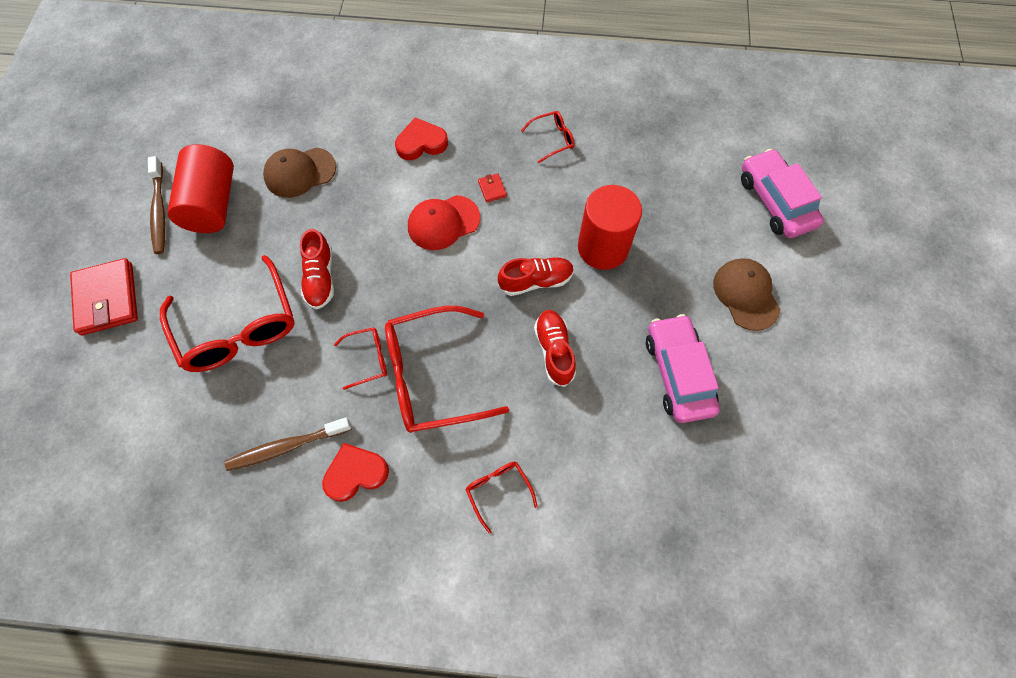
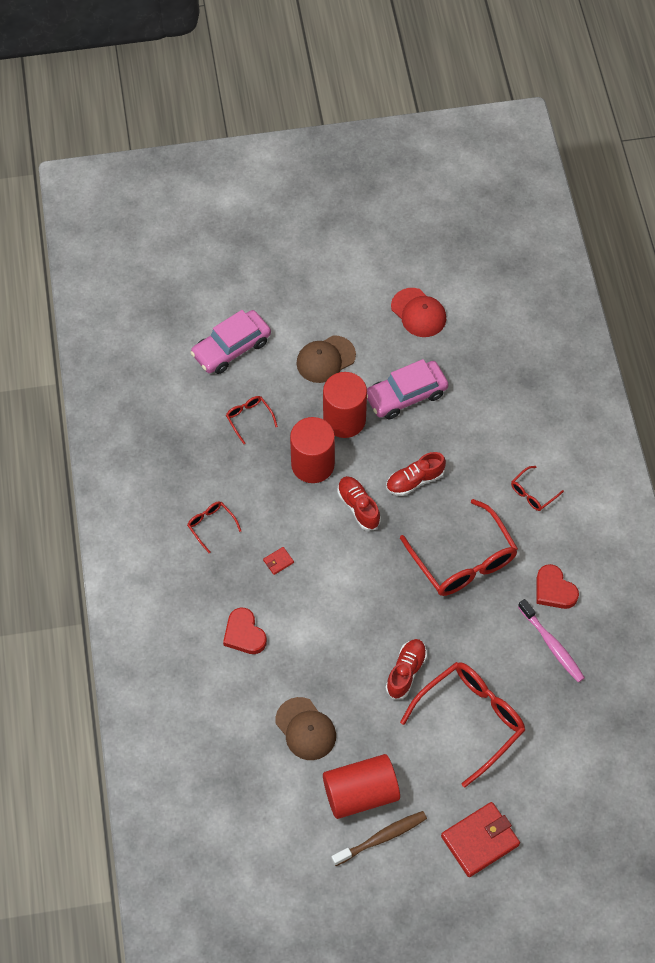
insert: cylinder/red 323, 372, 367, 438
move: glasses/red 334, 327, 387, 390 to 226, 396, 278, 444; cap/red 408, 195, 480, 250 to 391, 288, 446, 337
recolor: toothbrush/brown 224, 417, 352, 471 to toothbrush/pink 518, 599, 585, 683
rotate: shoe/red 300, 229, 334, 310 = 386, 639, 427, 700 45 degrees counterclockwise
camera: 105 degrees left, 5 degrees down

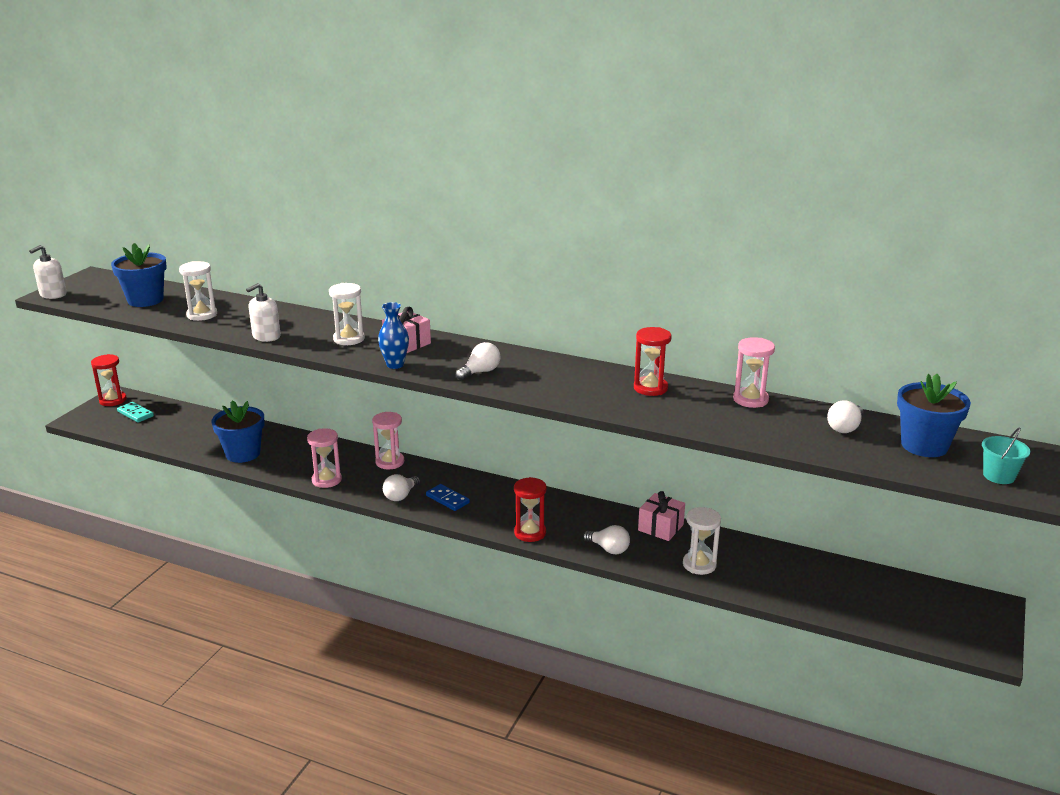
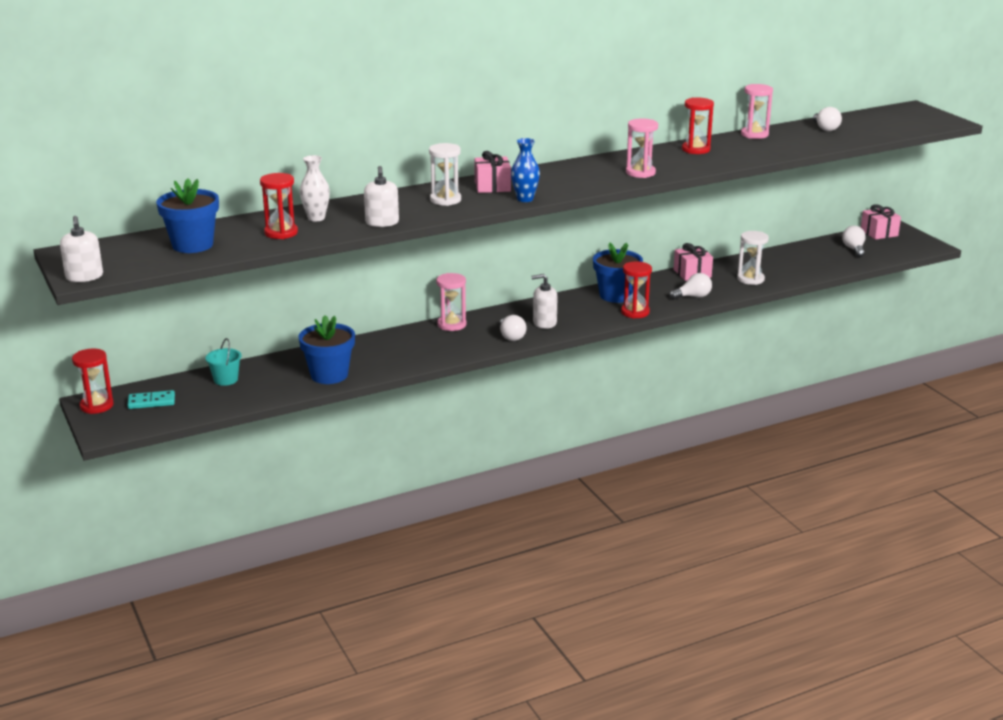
insert: vase/white 300, 155, 330, 222; gift/pink 861, 204, 901, 240
move: hourglass/pink 307, 428, 342, 488 to 626, 118, 658, 178; light bulb/white 456, 342, 500, 380 to 842, 226, 866, 257; flower pot/blue 897, 374, 971, 457 to 593, 243, 643, 303; bucket/turquoise 982, 427, 1030, 484 to 205, 338, 242, 386
replace: domino/blue 426, 484, 470, 511 to soap dispenser/white 532, 274, 557, 329
recolor: hourglass/white 179, 261, 217, 321 to hourglass/red 260, 173, 298, 239
camera: 50 degrees left, 0 degrees up

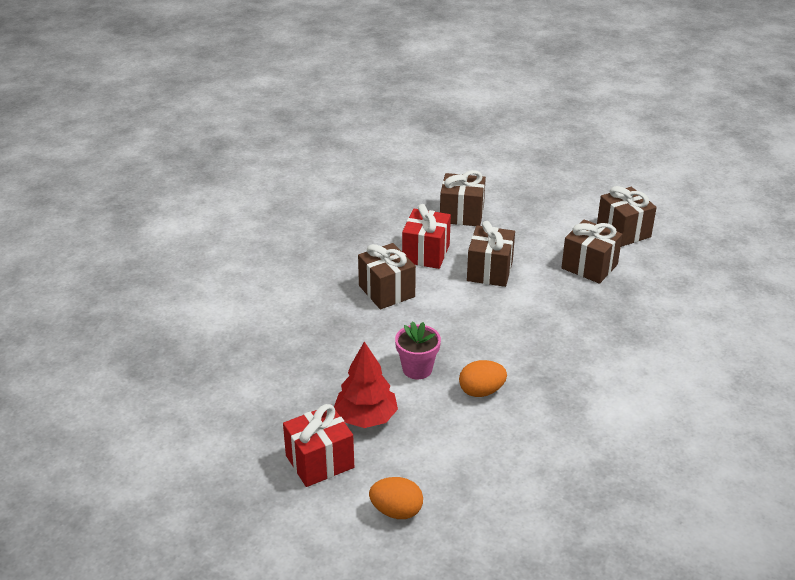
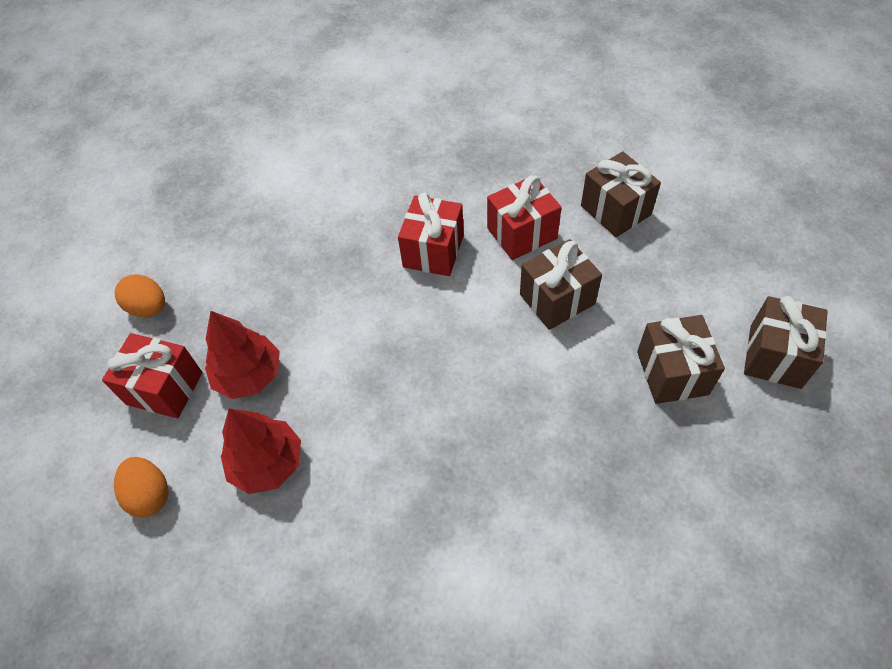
delete: flower pot/pink 395, 322, 441, 379
insert: tree/red 221, 408, 301, 494
move: egg/orange 459, 360, 507, 397 to 115, 274, 165, 317
recolor: gift/brown 358, 243, 416, 309 to gift/red 398, 193, 464, 276
camera: 50 degrees right, 20 degrees up

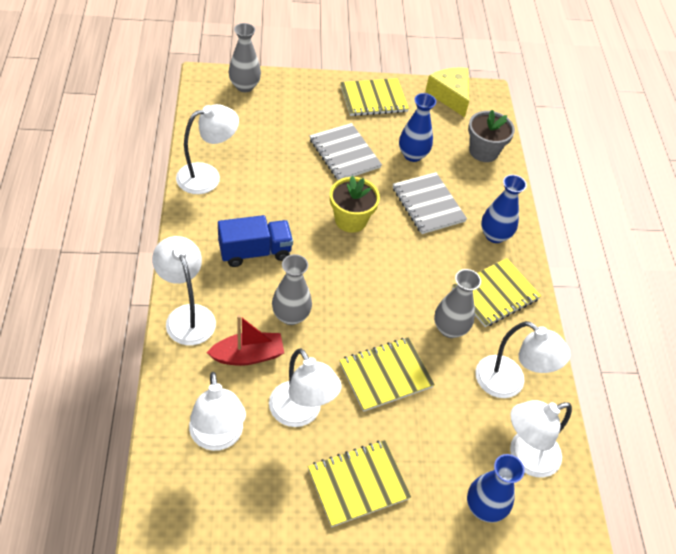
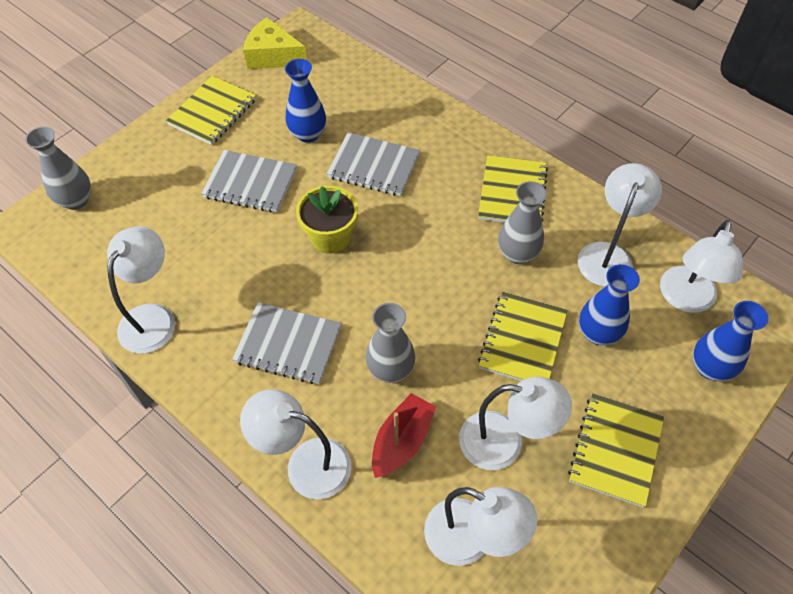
delete: flower pot/grey 468, 110, 515, 162
move: vase/blue 481, 175, 527, 243 to 579, 264, 640, 345
replace: truck/blue 218, 215, 293, 267 to notebook/grey 232, 302, 341, 384
rotate: lamp/white 475, 321, 571, 398 = 577, 163, 662, 287 60 degrees counterclockwise
camera: 40 degrees left, 5 degrees up

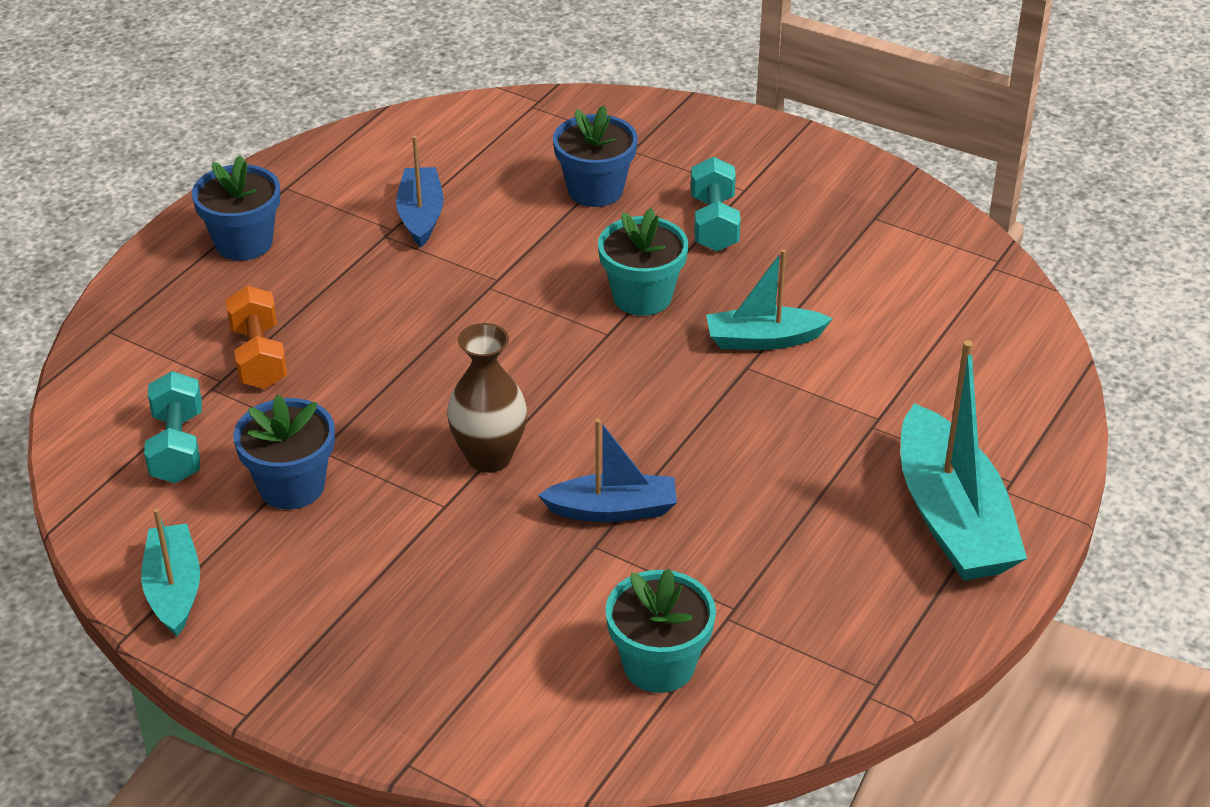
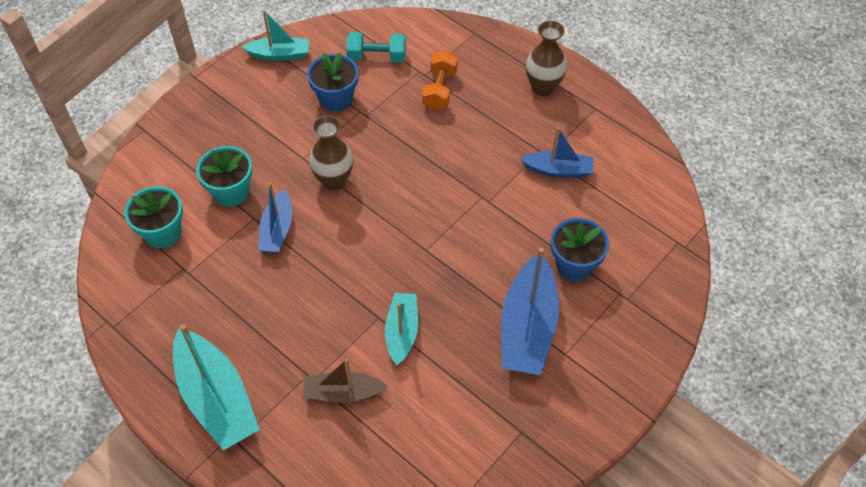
insert: boat/brown 303, 359, 388, 403
move: flower pot/turquoise 598, 208, 688, 316 to 196, 146, 252, 207
replace: flower pot/blue 192, 155, 280, 261 to vase/brown 526, 21, 567, 96; dumbbell/turquoise 691, 157, 741, 251 to boat/blue 501, 247, 559, 375
rotate: dumbbell/orange 225, 286, 287, 389 = 422, 50, 458, 111 75 degrees counterclockwise; boat/turquoise 901, 340, 1027, 581 = 173, 324, 260, 451 120 degrees counterclockwise
camera: 100 degrees right, 15 degrees up

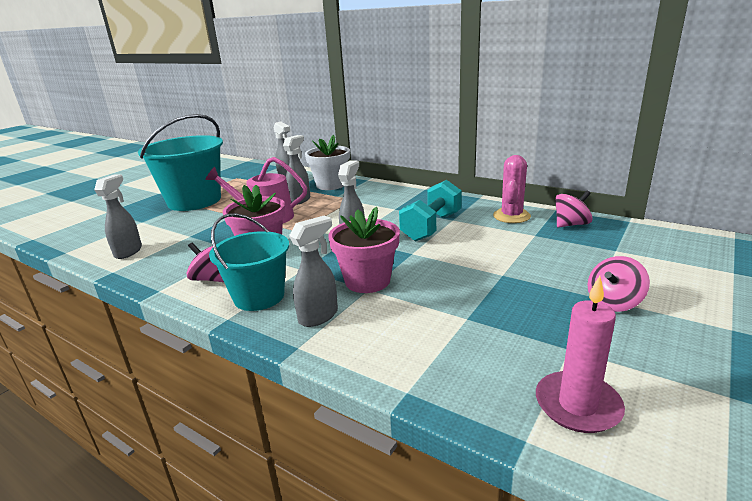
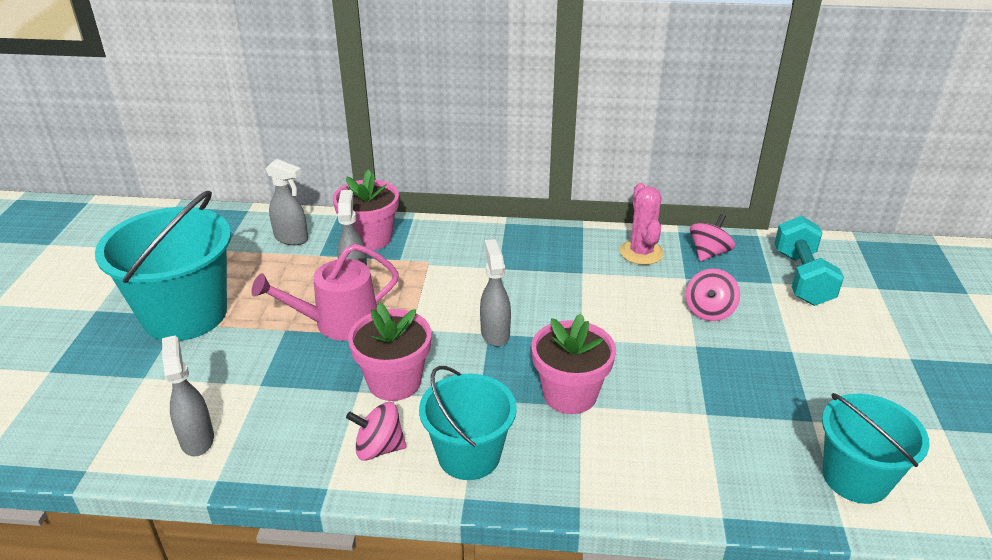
delete: spray bottle/grey 289, 216, 338, 327
move: dumbbell/turquoise 399, 180, 462, 242 to 774, 215, 844, 306; spinning top/pink 587, 256, 650, 312 to 686, 268, 740, 321
replace: candle/pink 536, 276, 625, 433 to bucket/turquoise 822, 393, 929, 504
recolor: flower pot/white 305, 135, 350, 190 to flower pot/pink 333, 170, 399, 250
camera: 30 degrees left, 10 degrees up

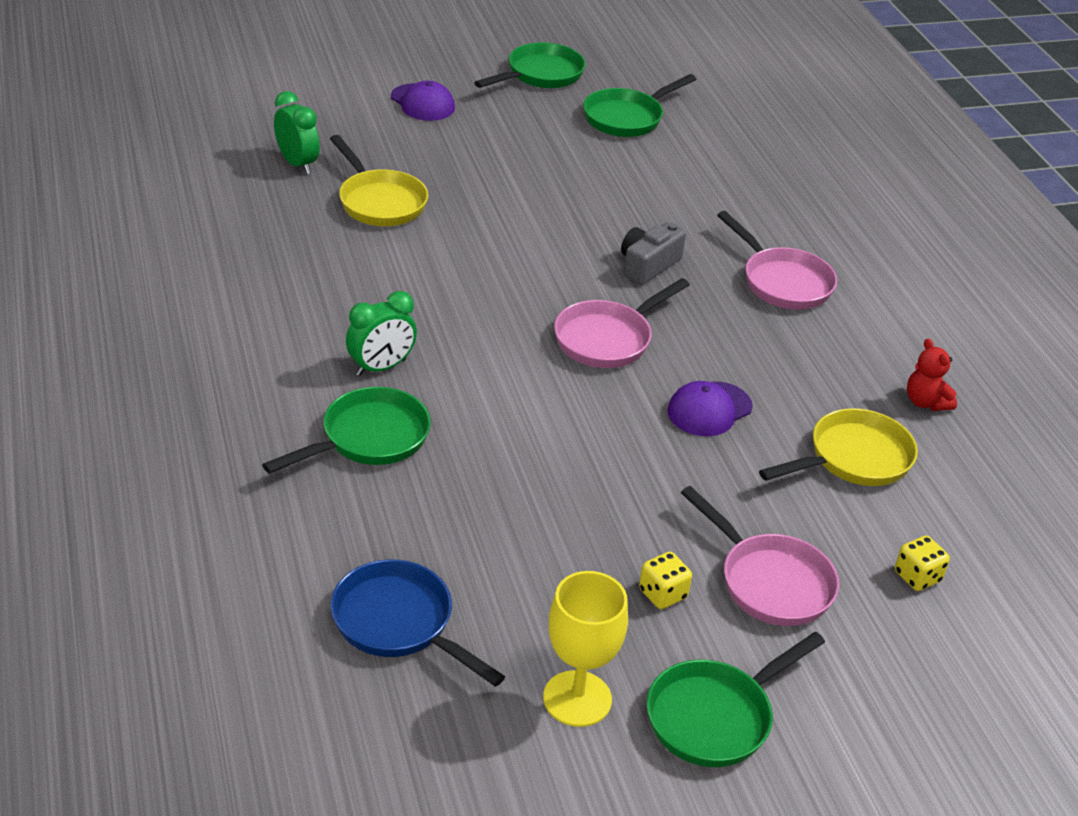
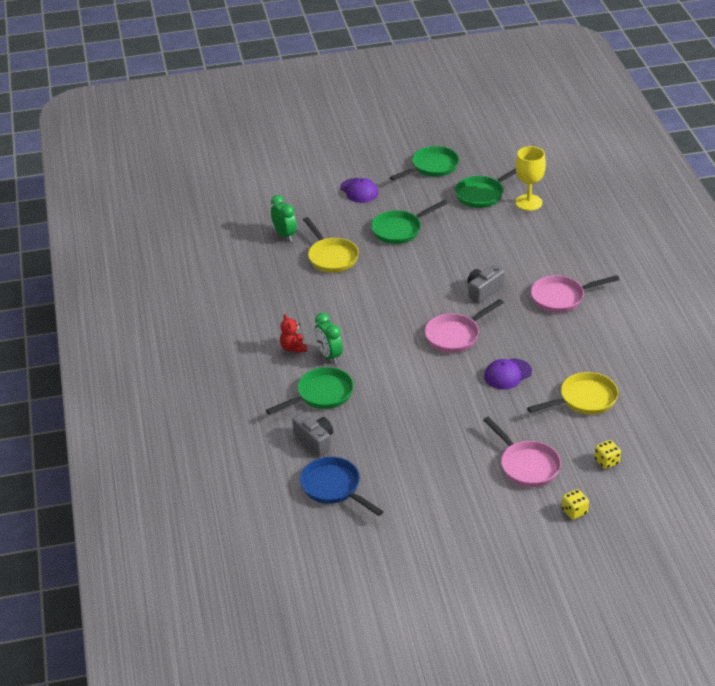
insert: camera/grey 292, 412, 333, 456
move: goblet/yellow 543, 571, 628, 727 to 515, 146, 546, 211; dice/yellow 639, 552, 692, 609 to 562, 489, 589, 519; pan/green 647, 632, 825, 767 to 371, 200, 448, 244; teddy bear/red 907, 339, 957, 411 to 280, 314, 307, 353
rotate: clock/green 346, 291, 417, 376 = 315, 313, 343, 364 90 degrees clockwise; pan/pink 717, 211, 837, 310 = 531, 275, 620, 313 105 degrees clockwise
camera: 10 degrees right, 0 degrees up

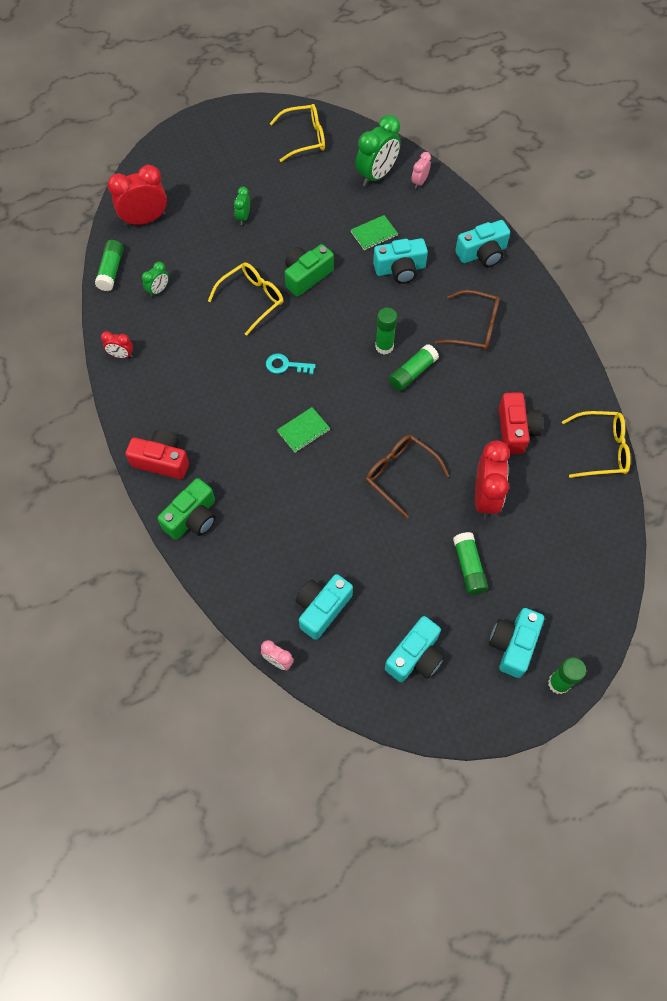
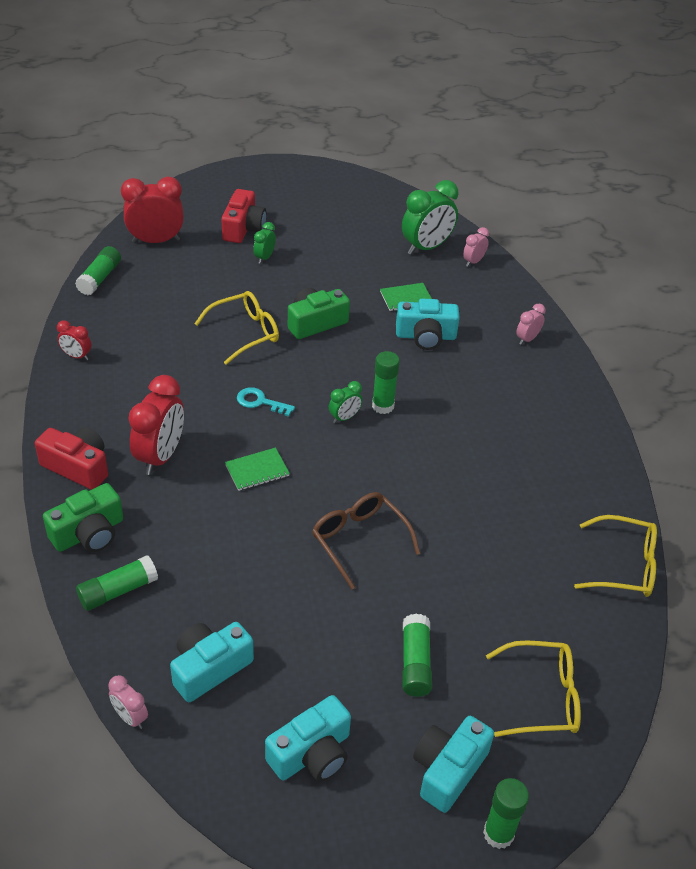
delete: glasses/brown 435, 290, 500, 351
move: clock/green 142, 262, 169, 297 to 329, 381, 362, 423; glasses/yellow 270, 104, 325, 162 to 486, 640, 581, 737; glue stick/green 389, 344, 439, 391 to 76, 555, 158, 611; clock/red 475, 441, 510, 519 to 128, 375, 184, 475; camera/red 499, 392, 543, 454 to 221, 189, 266, 243
replace: camera/turquoise 455, 220, 510, 267 to clock/pink 516, 303, 546, 345
camera: 10 degrees right, 20 degrees down

